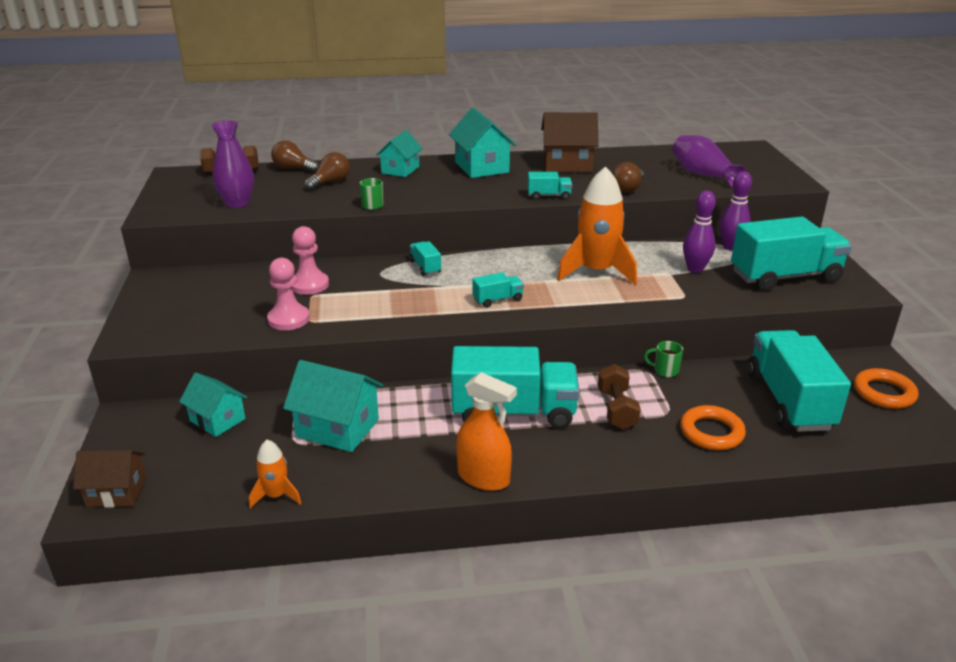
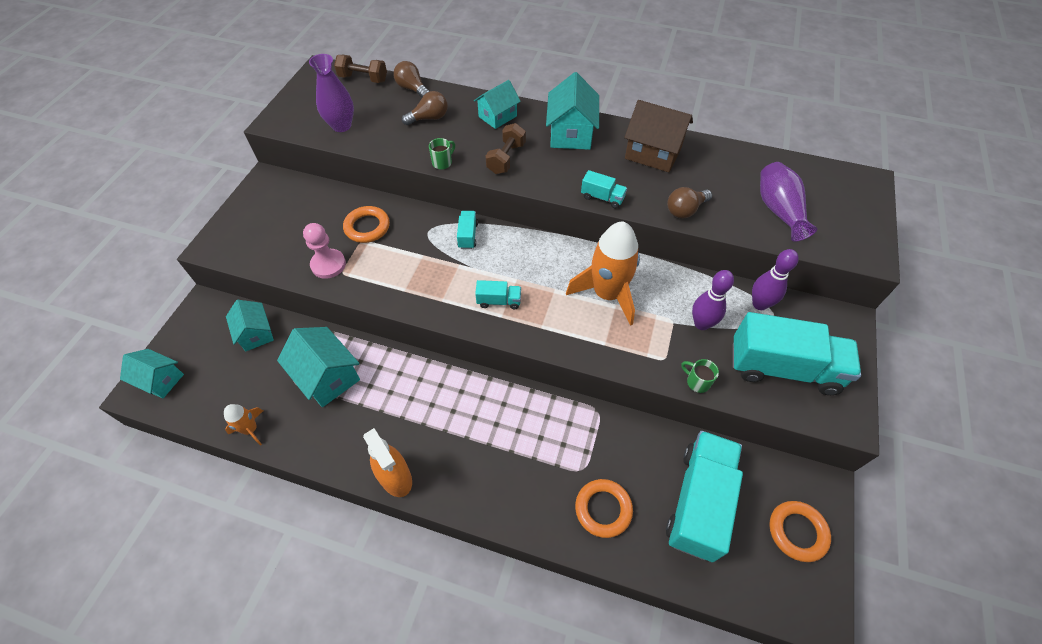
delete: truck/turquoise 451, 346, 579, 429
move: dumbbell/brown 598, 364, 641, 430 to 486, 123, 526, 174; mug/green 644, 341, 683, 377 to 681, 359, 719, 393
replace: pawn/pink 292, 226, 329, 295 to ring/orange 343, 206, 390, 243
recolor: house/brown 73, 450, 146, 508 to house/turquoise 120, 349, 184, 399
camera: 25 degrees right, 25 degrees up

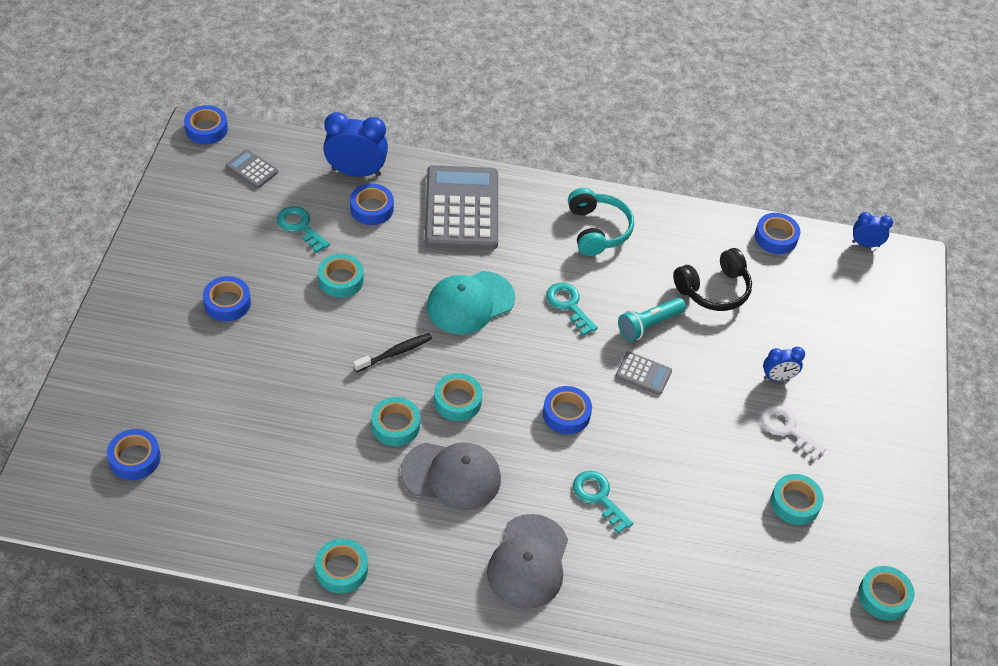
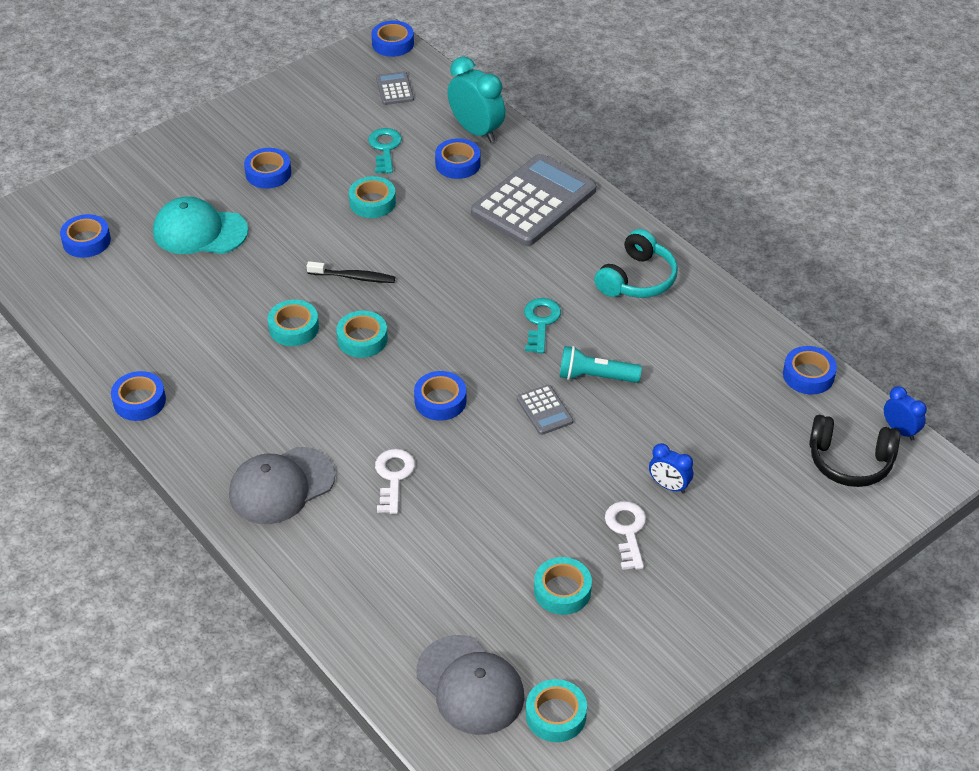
move: cap/grey 401, 442, 501, 511 to 416, 635, 524, 735; cap/turquoise 427, 271, 515, 334 to 153, 197, 248, 254; headphones/black 673, 248, 752, 311 to 809, 415, 900, 487
recolor: tape/turquoise 315, 538, 368, 594 to tape/blue 111, 371, 166, 421; clock/blue 323, 112, 388, 177 to clock/turquoise 448, 56, 505, 143; key/turquoise 573, 471, 634, 533 to key/white 375, 449, 415, 514
camera: 45 degrees right, 5 degrees down

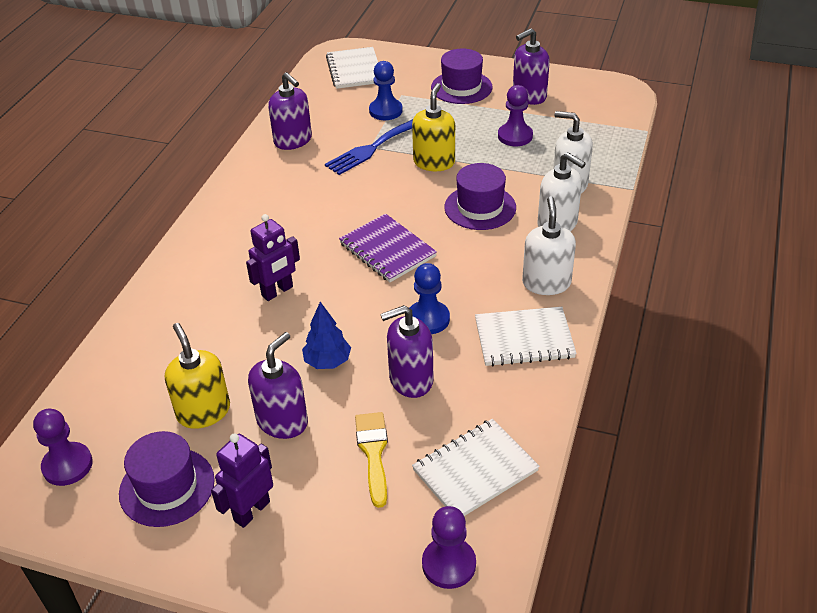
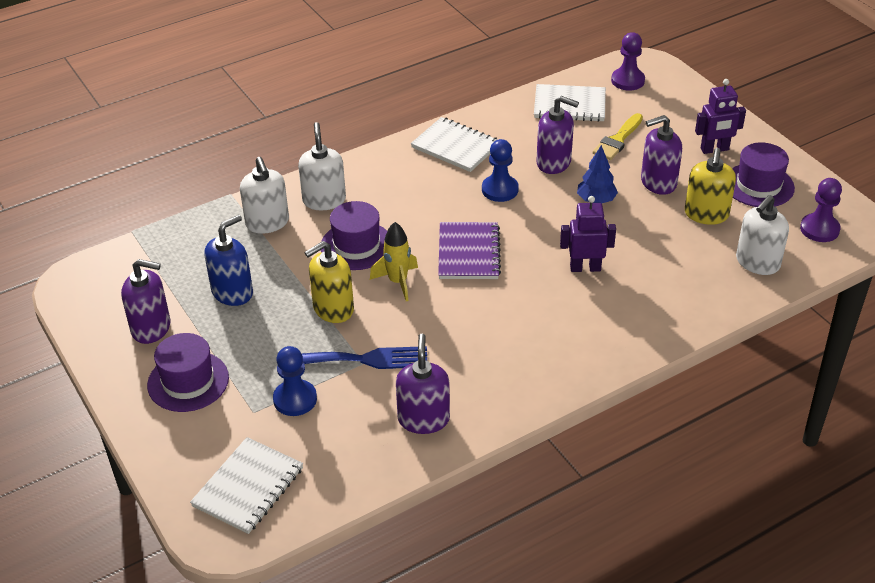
insert: rocket/yellow 370, 222, 418, 301
move: soap dispenser/white 522, 196, 576, 295 to 736, 195, 789, 275
replace: pawn/purple 498, 85, 533, 146 to soap dispenser/blue 205, 215, 253, 306
camera: 140 degrees left, 0 degrees up

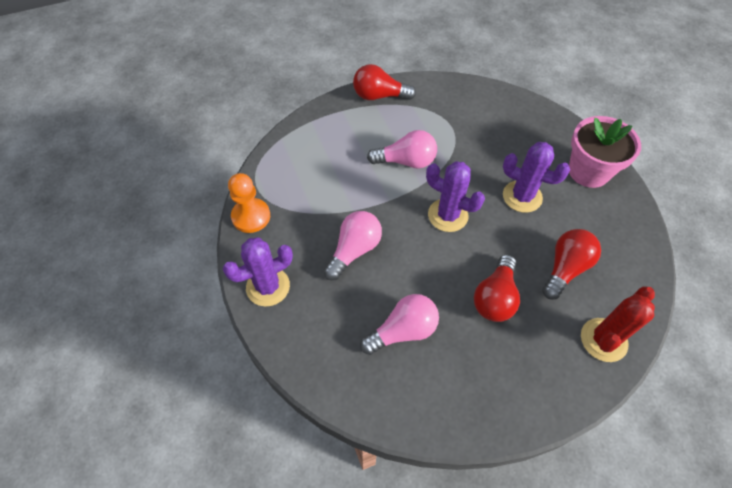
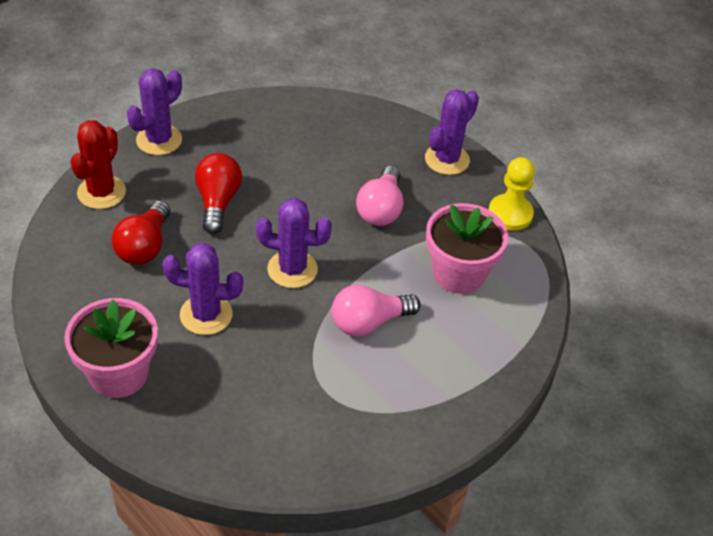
delete: light bulb/red 353, 64, 416, 100; light bulb/pink 360, 294, 439, 355
insert: cactus/purple 127, 68, 182, 155; flower pot/pink 426, 203, 508, 294
recolor: pawn/orange 228, 173, 270, 233 to pawn/yellow 488, 157, 535, 231
camera: 155 degrees right, 10 degrees down

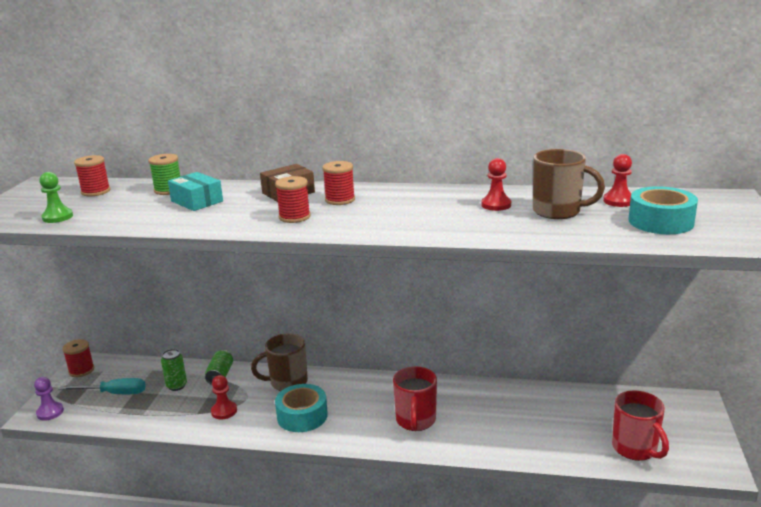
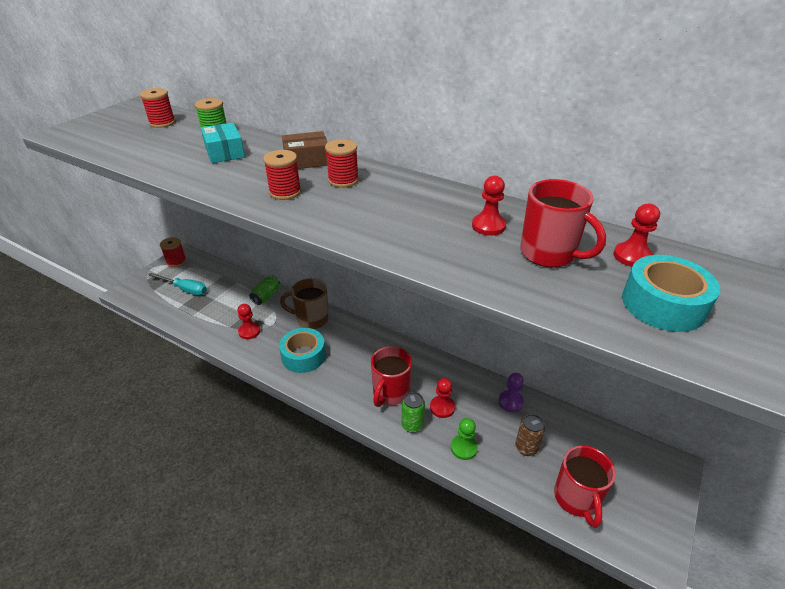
insert: pawn/red 430, 378, 455, 418; can/brown 515, 414, 545, 456
move: pawn/purple 34, 377, 64, 421 to 498, 373, 524, 412; pawn/green 39, 172, 73, 223 to 451, 418, 478, 460; can/green 161, 349, 187, 391 to 402, 392, 425, 433
recolor: mug/brown 533, 149, 605, 219 to mug/red 520, 179, 606, 268
camera: 20 degrees right, 15 degrees up

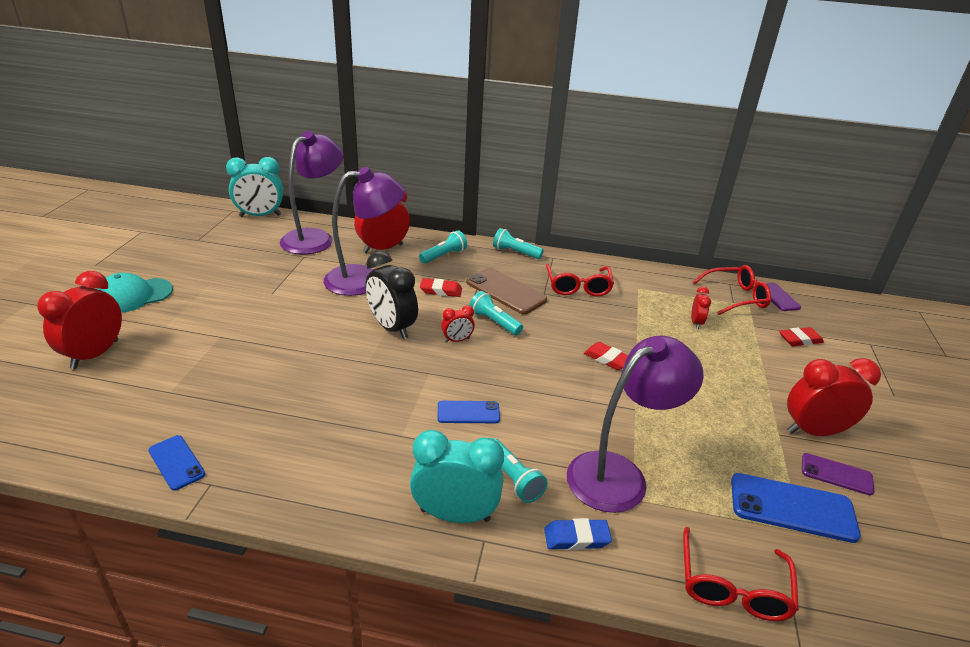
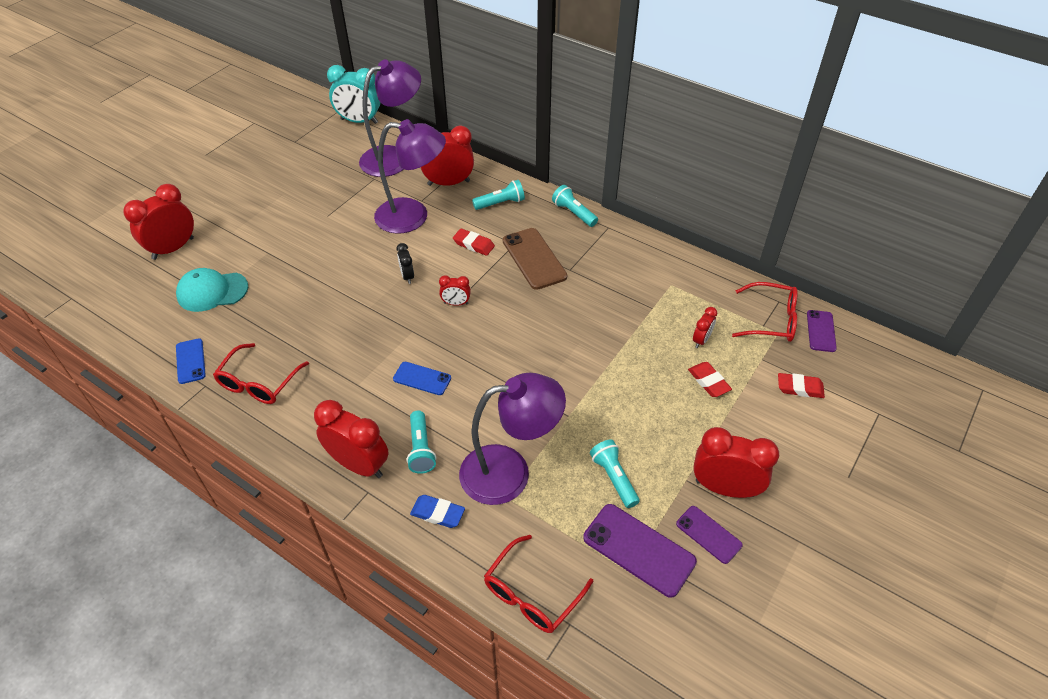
move: cap/turquoise 96, 273, 173, 313 to 176, 268, 248, 312; flashlight/turquoise 469, 291, 523, 335 to 590, 440, 640, 508; glasses/red 546, 264, 614, 297 to 213, 343, 309, 404; eraser/red 584, 342, 628, 370 to 688, 362, 732, 397
recolor: clock/turquoise 410, 430, 504, 523 to clock/red 314, 400, 389, 478; phone/blue 731, 473, 861, 543 to phone/purple 583, 504, 697, 598
resize: clock/black 365, 251, 418, 339 = 396, 243, 414, 284 x0.50
camera: 25 degrees right, 15 degrees up

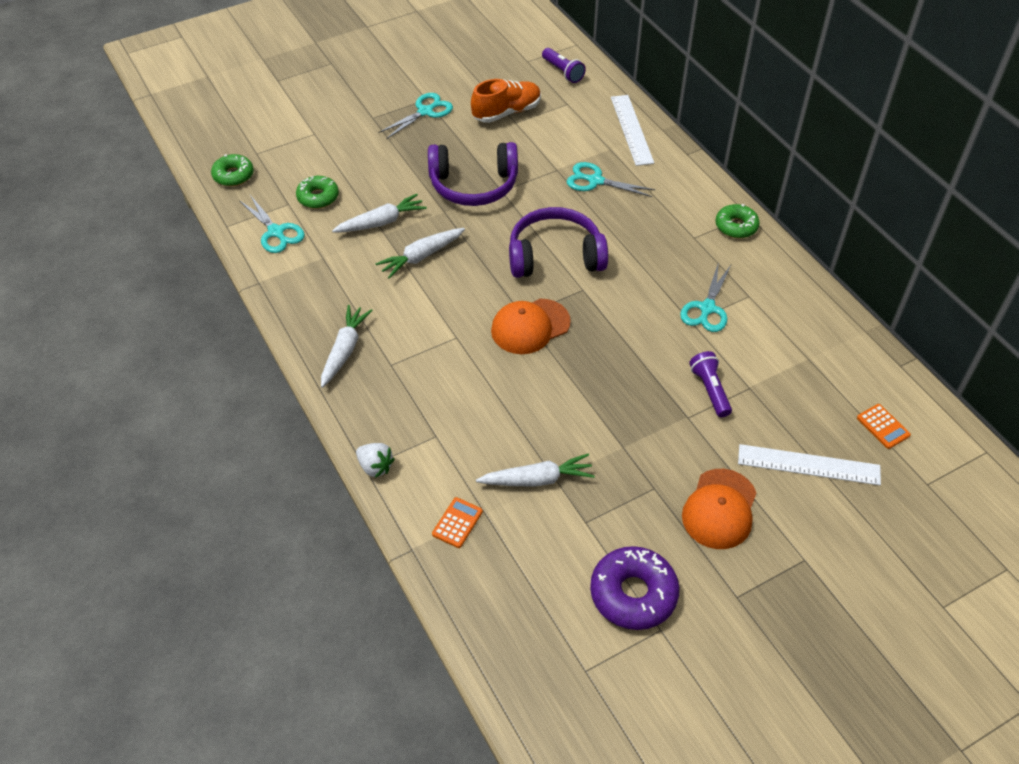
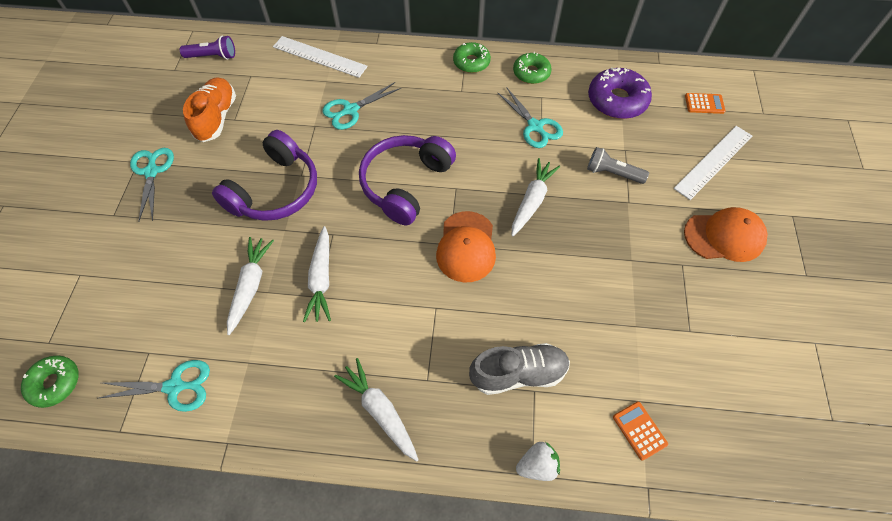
insert: shoe/grey 469, 343, 570, 395
move: donut/green 296, 176, 339, 209 to 513, 52, 552, 84; carrot/white 476, 453, 595, 487 to 512, 158, 560, 236; donut/purple 590, 546, 679, 630 to 588, 67, 652, 119
recolor: flashlight/purple 689, 351, 732, 417 to flashlight/grey 587, 147, 649, 184
rotate: cap/orange 682, 469, 756, 549 = 684, 207, 768, 262 60 degrees counterclockwise
camera: 55 degrees left, 10 degrees up

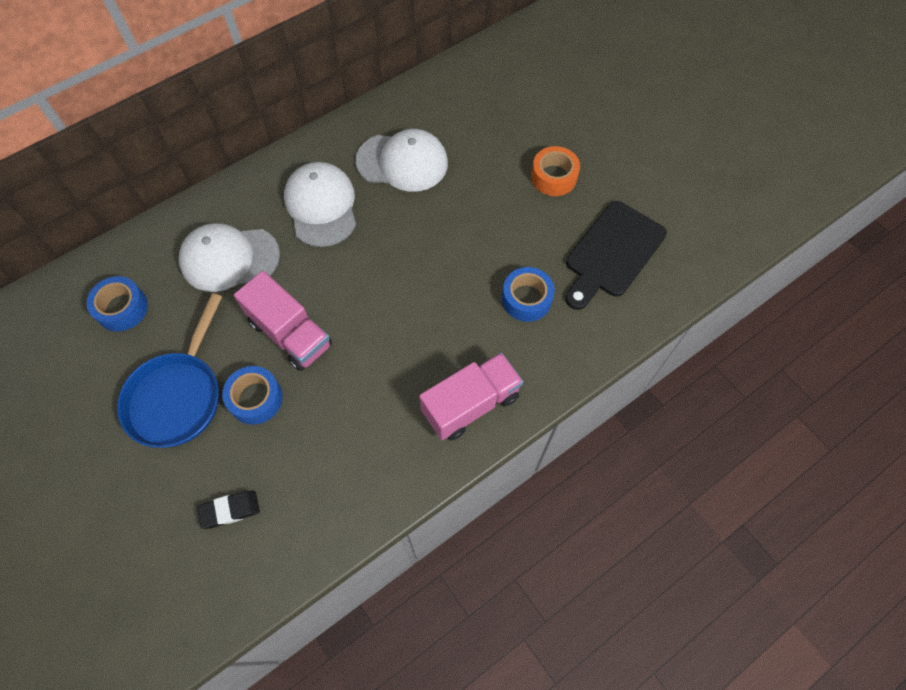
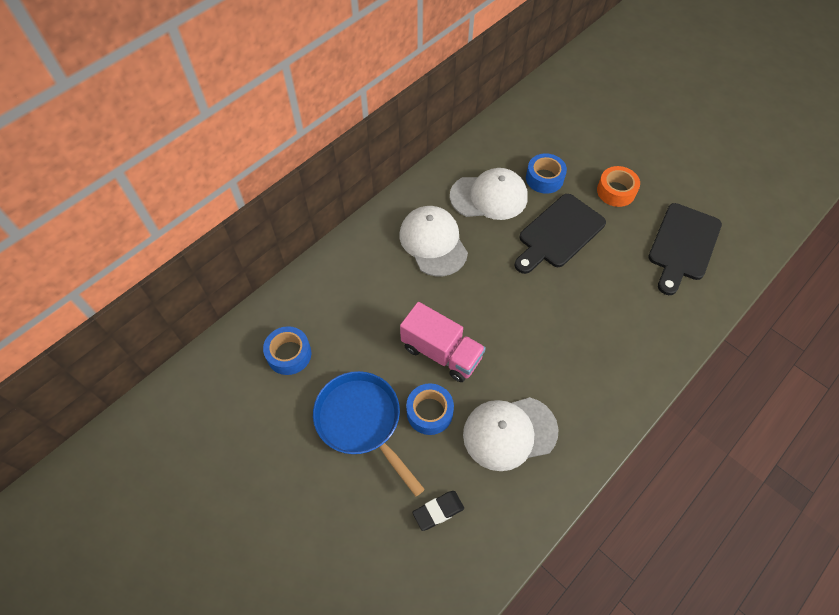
delete: truck/pink 419, 352, 523, 441
insert: cutting board/black 514, 194, 606, 274
move: cap/white 179, 223, 280, 292 to 463, 397, 558, 471; tape/blue 502, 267, 555, 322 to 526, 153, 567, 194
rotate: pan/blue 117, 293, 222, 448 = 313, 371, 425, 496 135 degrees clockwise
camera: 10 degrees left, 5 degrees down

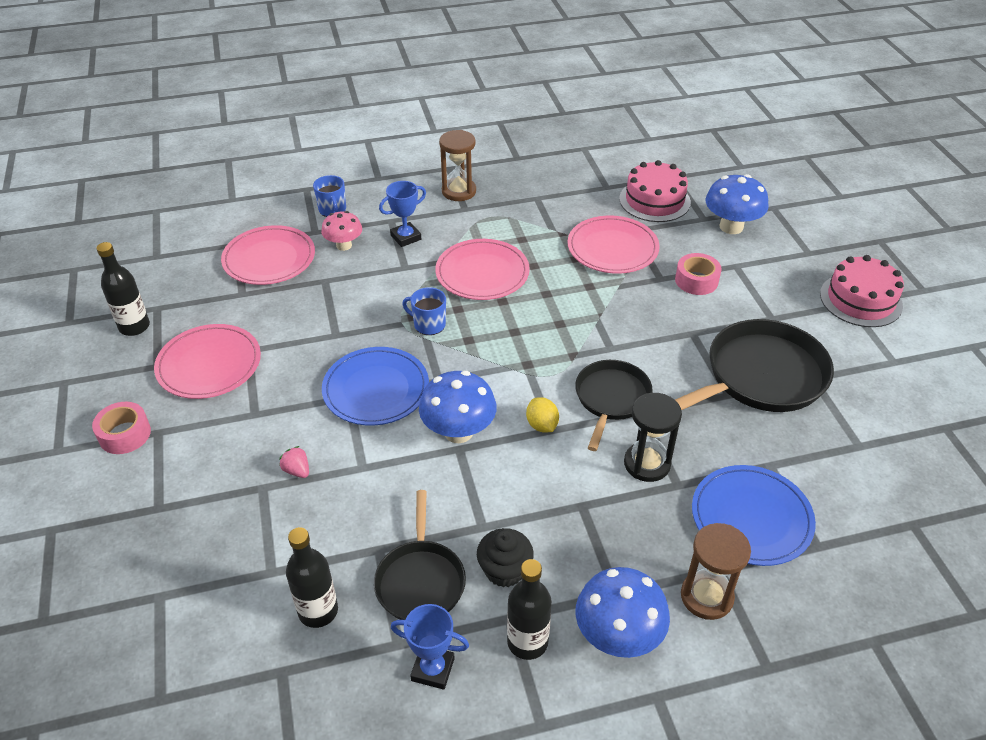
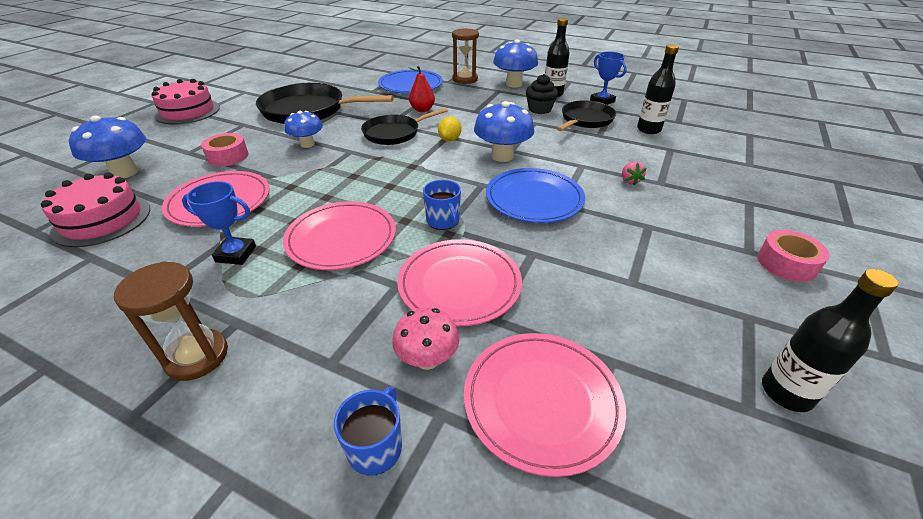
insert: mushroom/blue 284, 111, 323, 148
move: plate/pink 154, 324, 261, 399 to 397, 239, 522, 326; trophy/blue 379, 181, 426, 247 to 182, 181, 256, 265
replace: hourglass/black 624, 393, 682, 482 to pear/red 408, 66, 435, 112
camera: 140 degrees left, 5 degrees down

